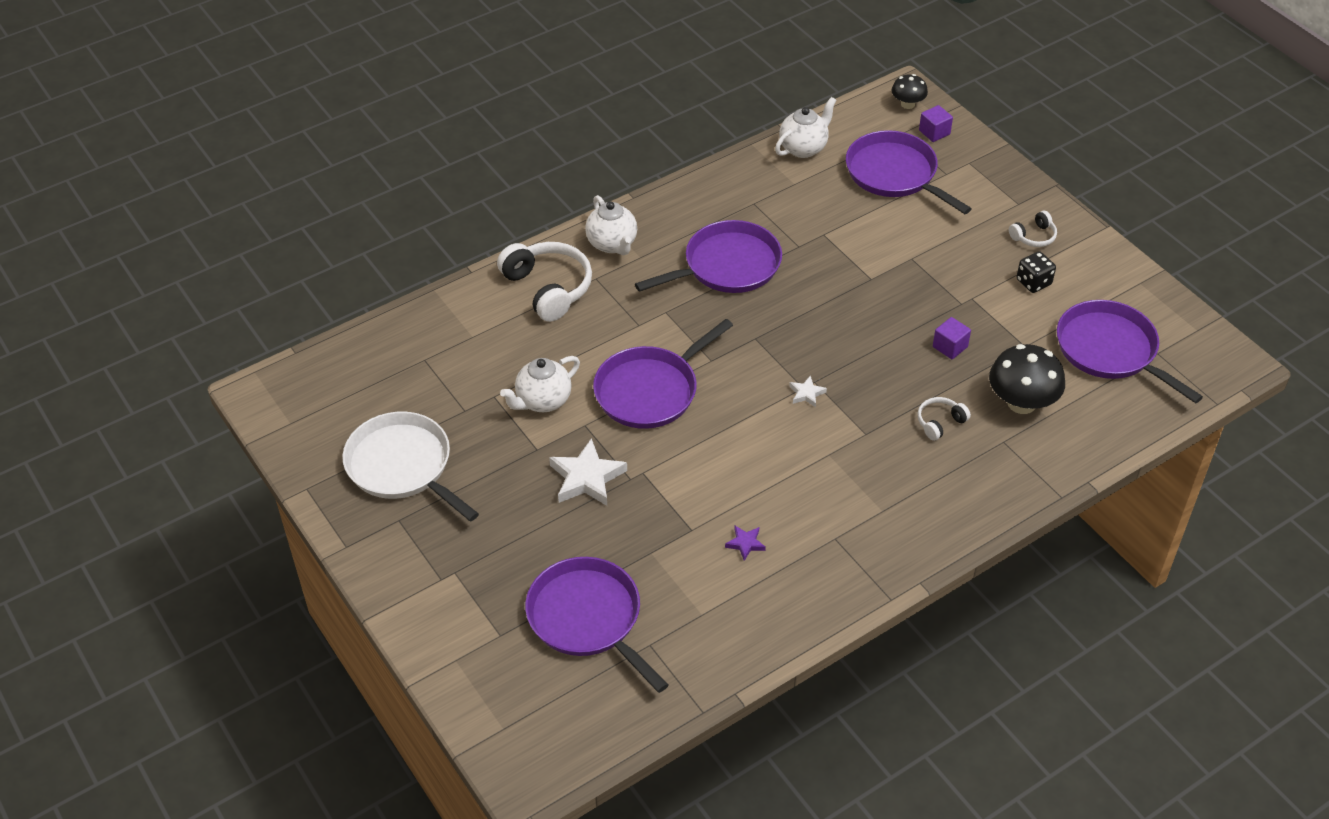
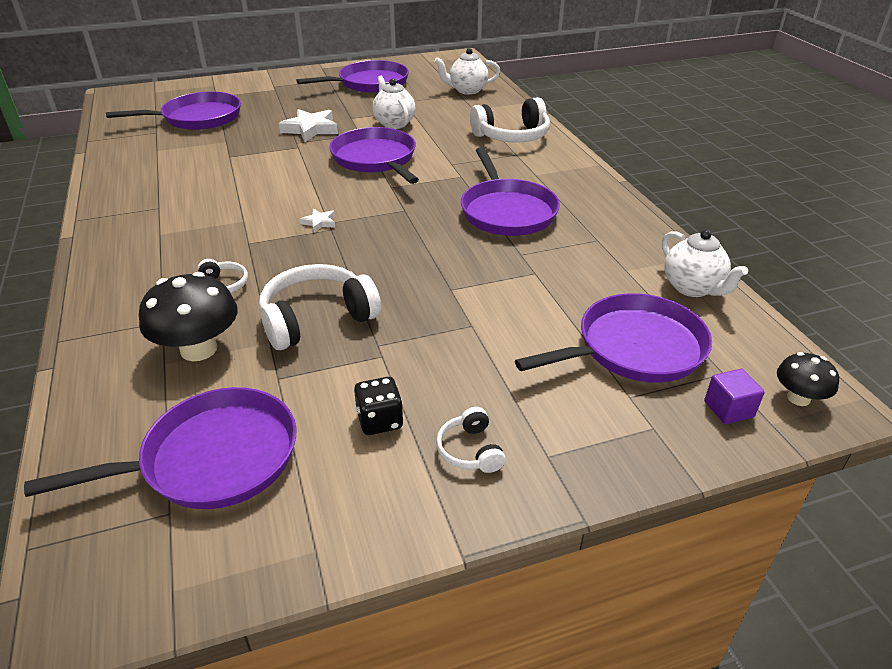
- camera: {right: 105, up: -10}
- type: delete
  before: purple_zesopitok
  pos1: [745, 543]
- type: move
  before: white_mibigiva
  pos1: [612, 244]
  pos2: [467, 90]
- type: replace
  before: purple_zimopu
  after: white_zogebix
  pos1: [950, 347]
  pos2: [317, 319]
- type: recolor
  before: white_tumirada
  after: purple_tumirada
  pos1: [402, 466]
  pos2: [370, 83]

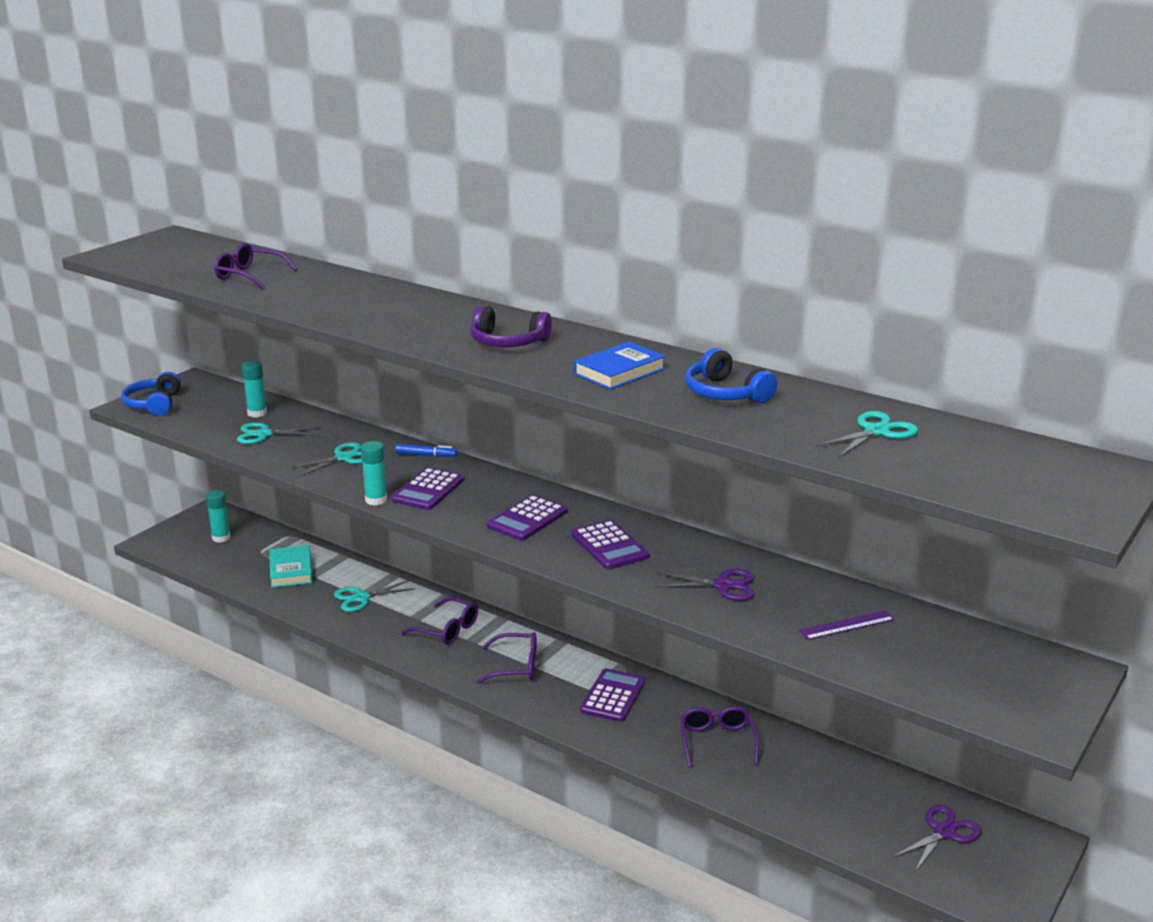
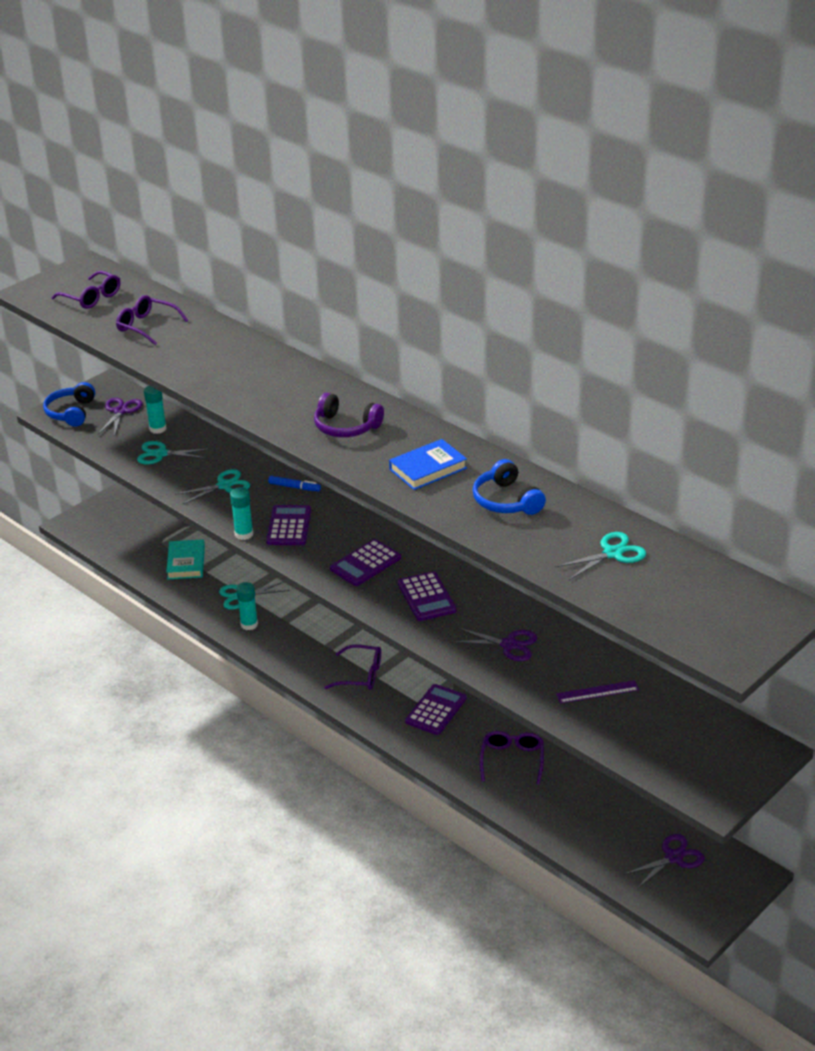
- camera: {right: 10, up: 10}
- type: insert
  after: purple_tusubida
  pos2: [121, 411]
- type: move
  before: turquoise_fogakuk
  pos1: [221, 538]
  pos2: [249, 624]
- type: move
  before: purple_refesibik
  pos1: [447, 629]
  pos2: [91, 297]
- type: rotate
  before: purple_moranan
  pos1: [428, 490]
  pos2: [289, 526]
  turn: 150

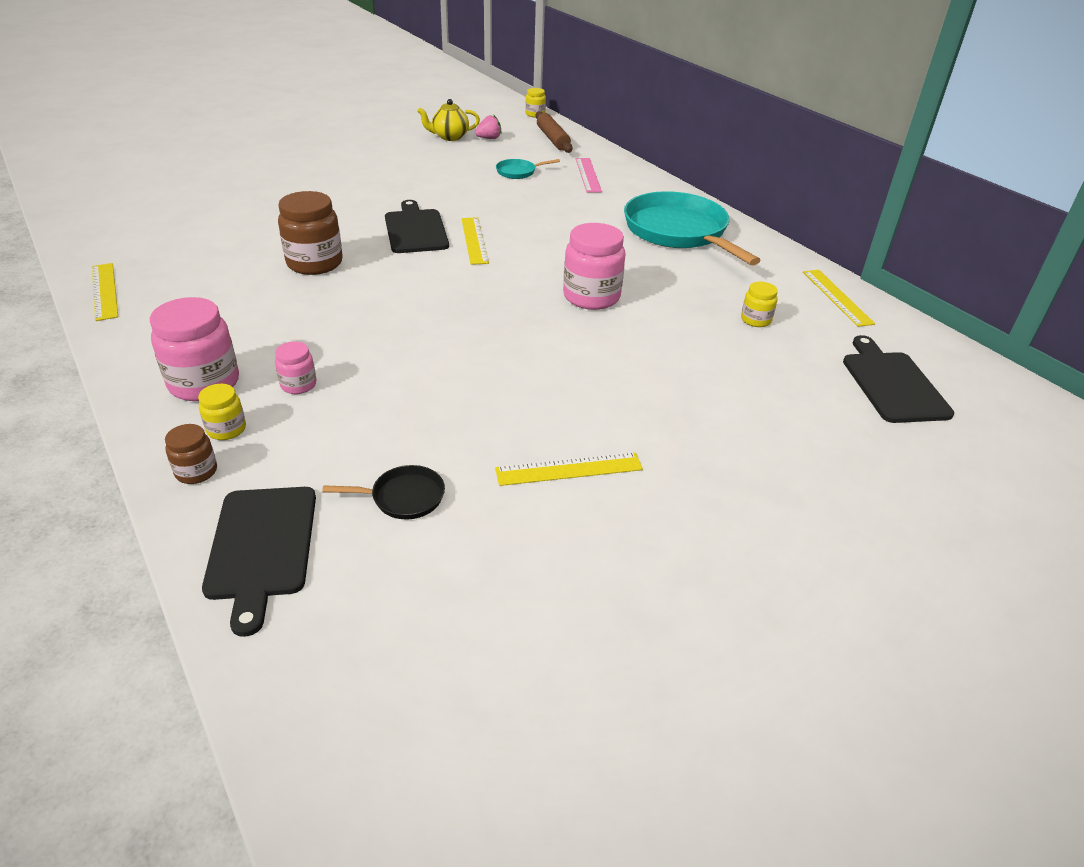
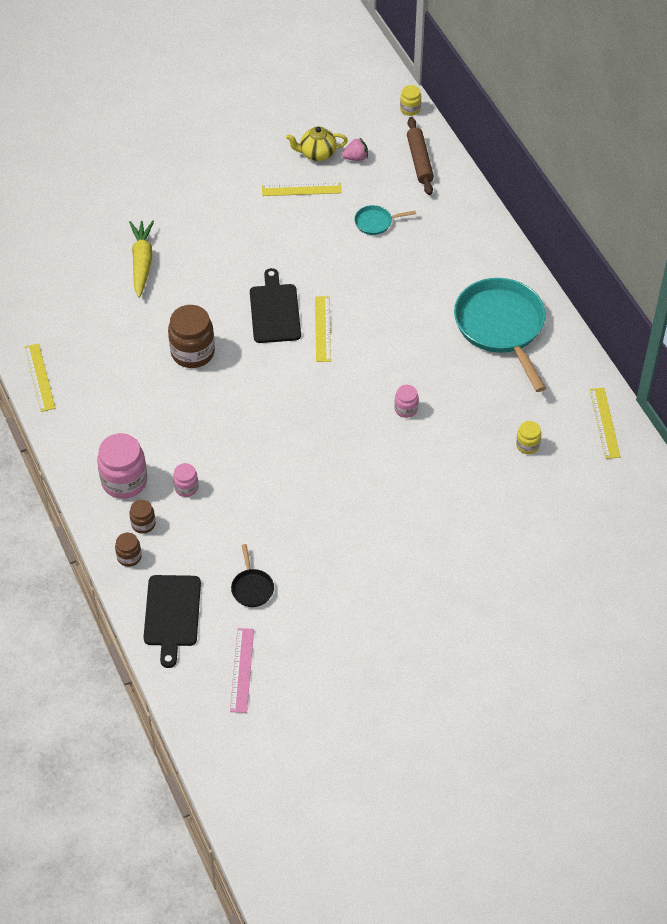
- camera: {right: 10, up: 15}
- type: delete
  before: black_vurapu
  pos1: [892, 384]
- type: insert
  after: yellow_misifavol
  pos2: [142, 262]
- type: move
  before: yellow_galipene
  pos1: [569, 469]
  pos2: [301, 189]
- type: move
  before: pink_galipene
  pos1: [588, 175]
  pos2: [242, 670]
- type: recolor
  before: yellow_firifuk
  after: brown_firifuk
  pos1: [226, 429]
  pos2: [143, 524]
- type: rotate
  before: black_tumirada
  pos1: [403, 497]
  pos2: [252, 587]
  turn: 75
- type: resize
  before: pink_firifuk
  pos1: [591, 297]
  pos2: [406, 409]
  scale: 0.52

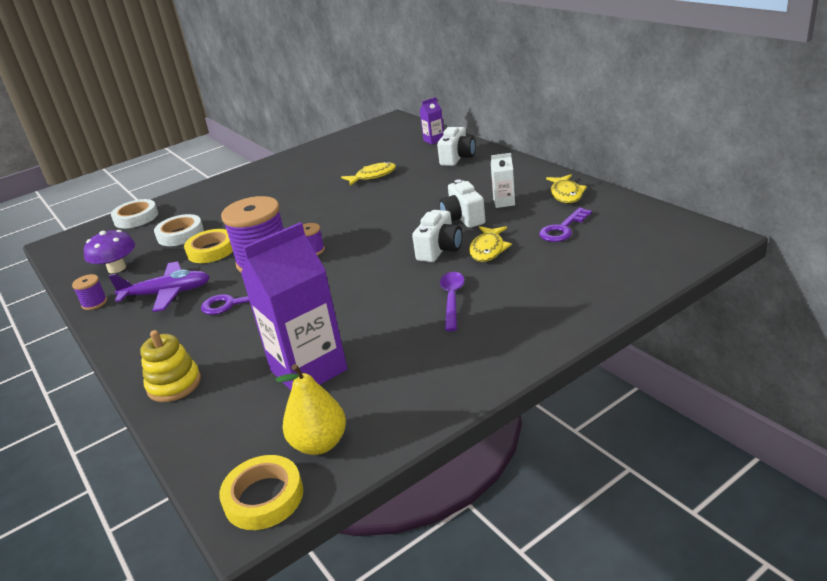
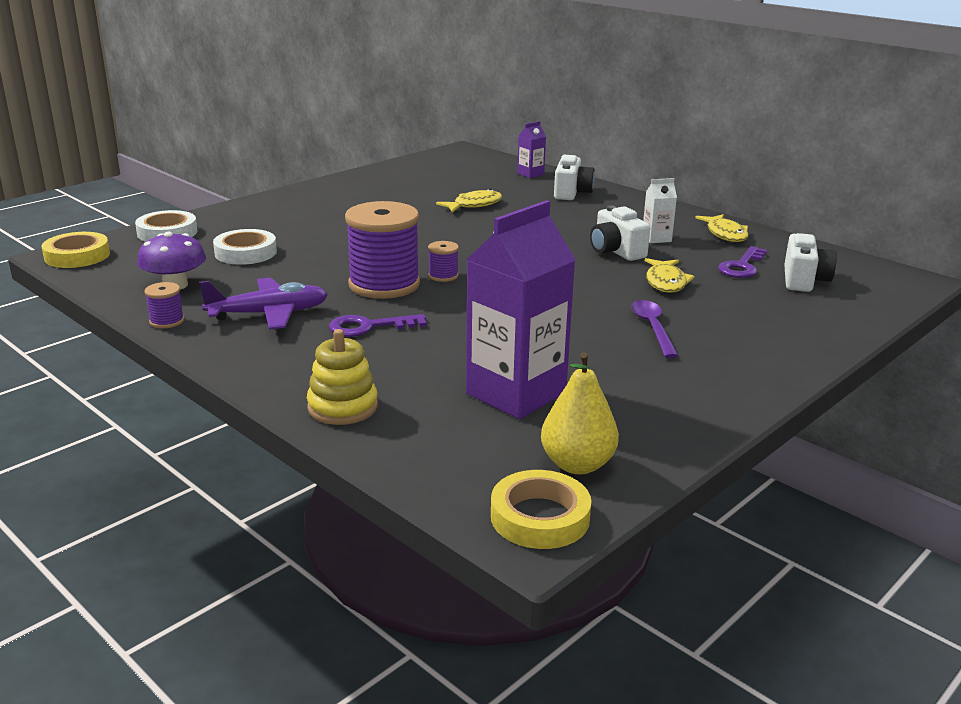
- camera: {right: -15, up: -5}
- type: move
  before: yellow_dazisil
  pos1: [211, 250]
  pos2: [77, 256]
- type: move
  before: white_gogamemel
  pos1: [439, 250]
  pos2: [804, 280]

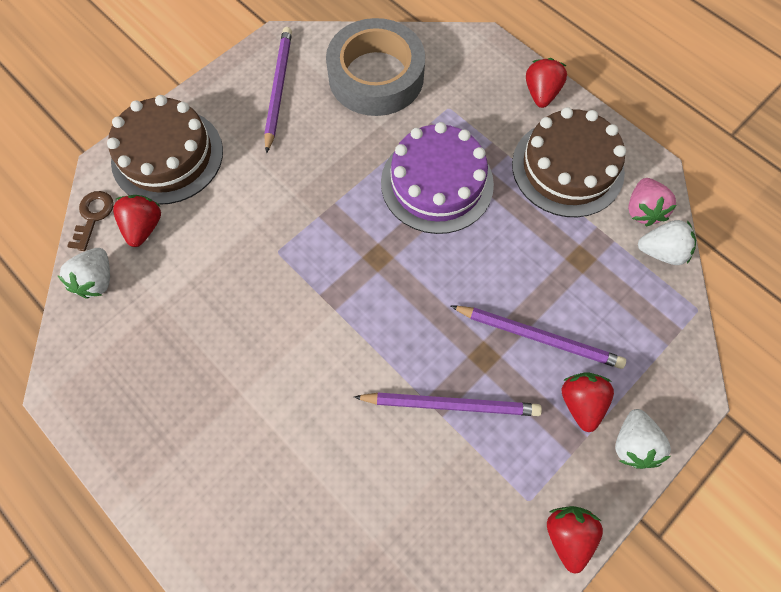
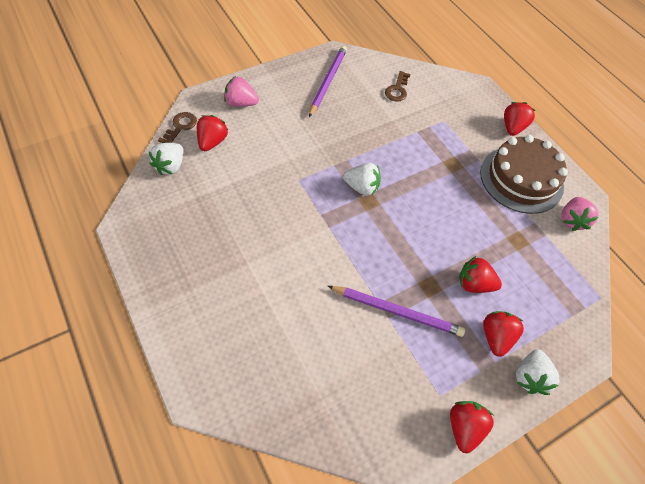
- camera: {right: 10, up: -10}
- type: delete
  before: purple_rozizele
  pos1: [437, 183]
- type: move
  before: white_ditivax
  pos1: [661, 251]
  pos2: [361, 187]
- type: replace
  before: brown_rozizele
  after: pink_ditivax
  pos1: [167, 156]
  pos2: [241, 103]
- type: replace
  before: grey_dazisil
  after: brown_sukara
  pos1: [376, 76]
  pos2: [397, 89]
- type: replace
  before: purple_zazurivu
  after: red_ditivax
  pos1: [539, 337]
  pos2: [474, 284]

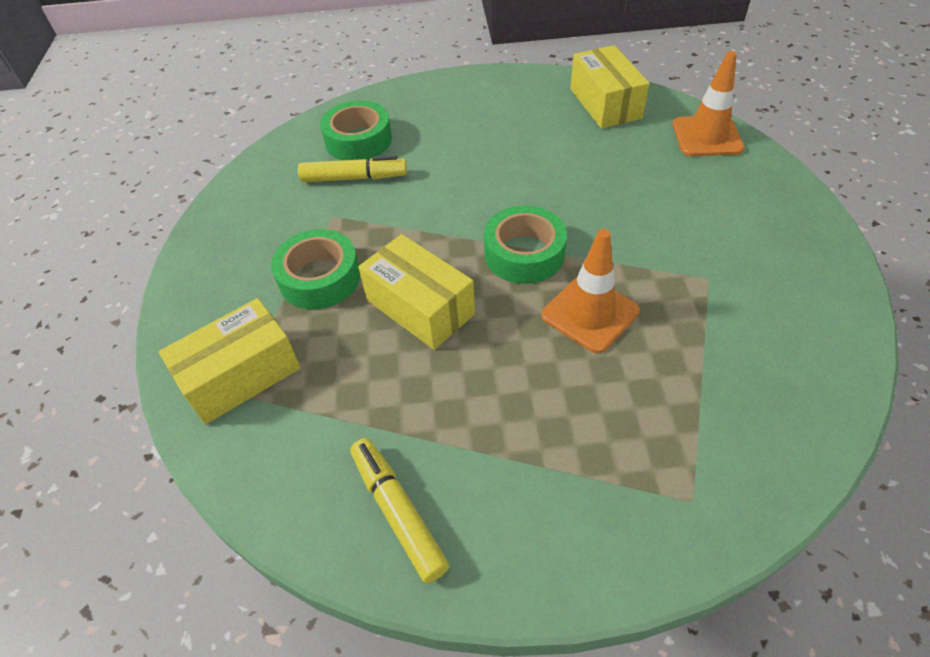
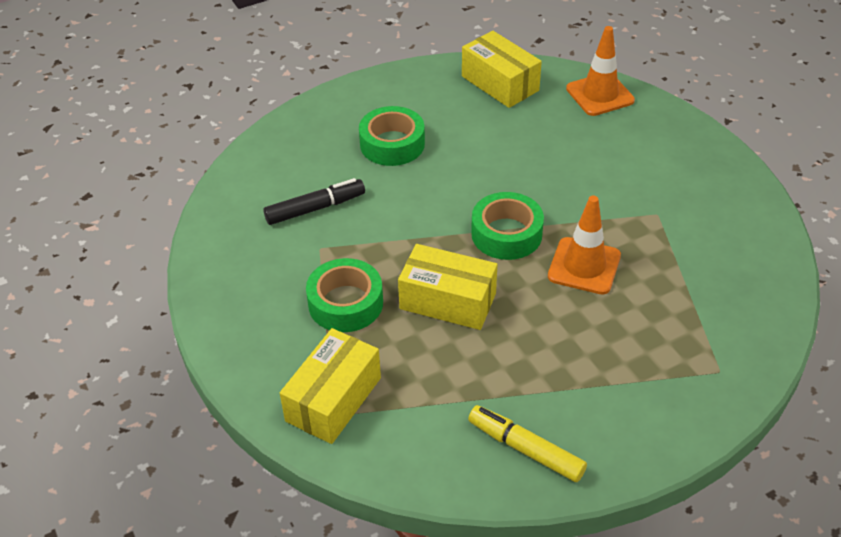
- camera: {right: -25, up: -5}
- type: move
  before: green_dazisil
  pos1: [358, 140]
  pos2: [392, 144]
- type: recolor
  before: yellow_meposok
  after: black_meposok
  pos1: [354, 178]
  pos2: [315, 208]

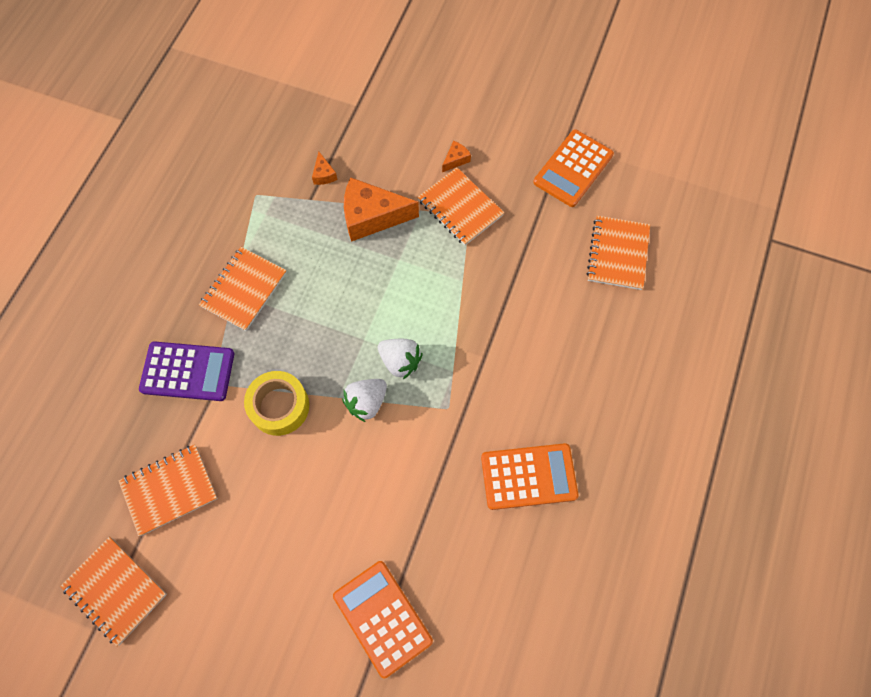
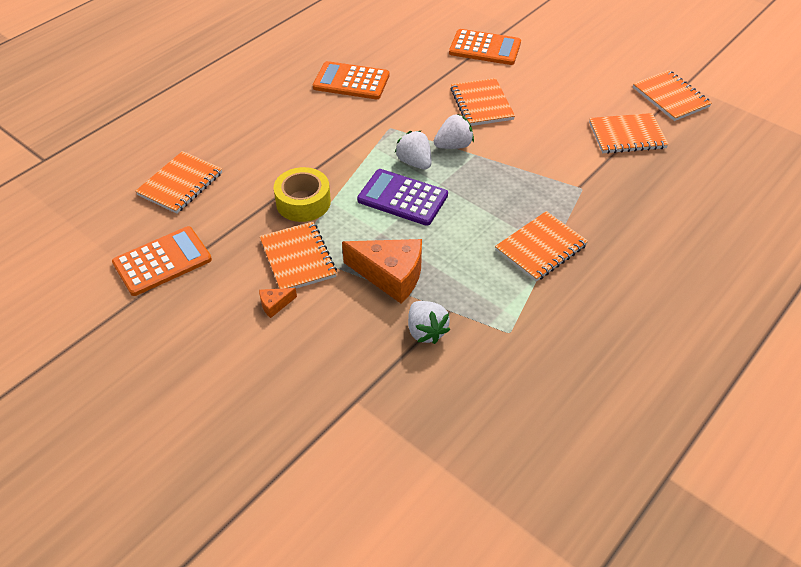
- camera: {right: -160, up: -20}
- type: insert
  after: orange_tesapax
  pos2: [481, 104]
- type: move
  before: purple_moranan
  pos1: [188, 371]
  pos2: [402, 198]
- type: move
  before: yellow_dazisil
  pos1: [279, 406]
  pos2: [303, 202]
- type: replace
  before: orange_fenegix
  after: white_ditivax
  pos1: [324, 174]
  pos2: [426, 331]
- type: rotate
  before: orange_moranan
  pos1: [382, 618]
  pos2: [485, 48]
  turn: -60

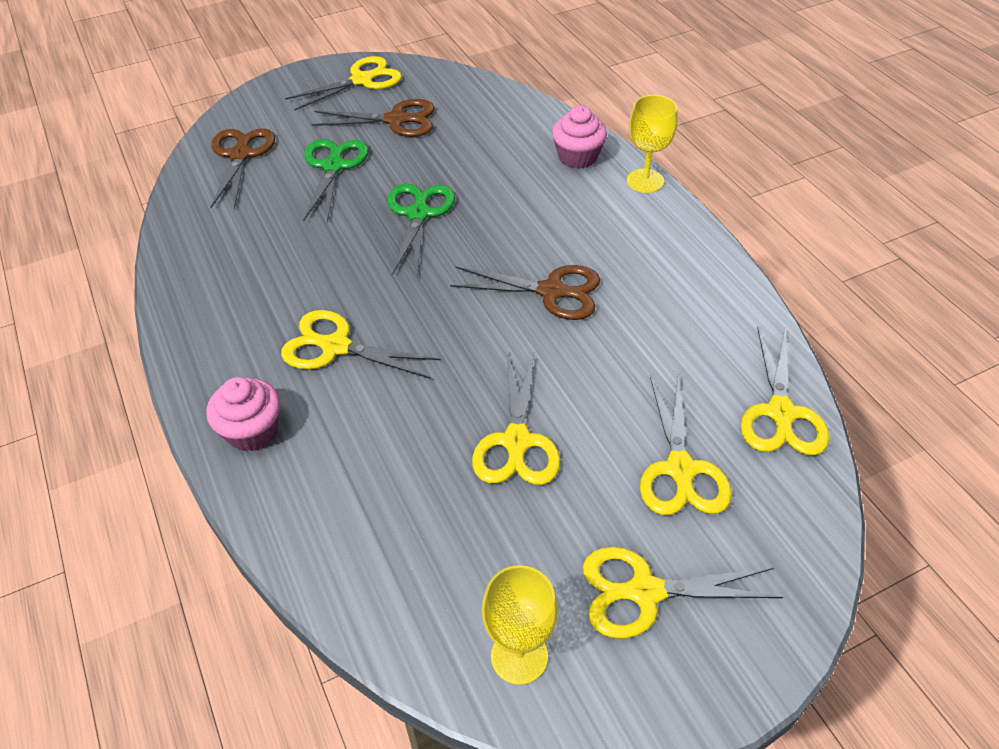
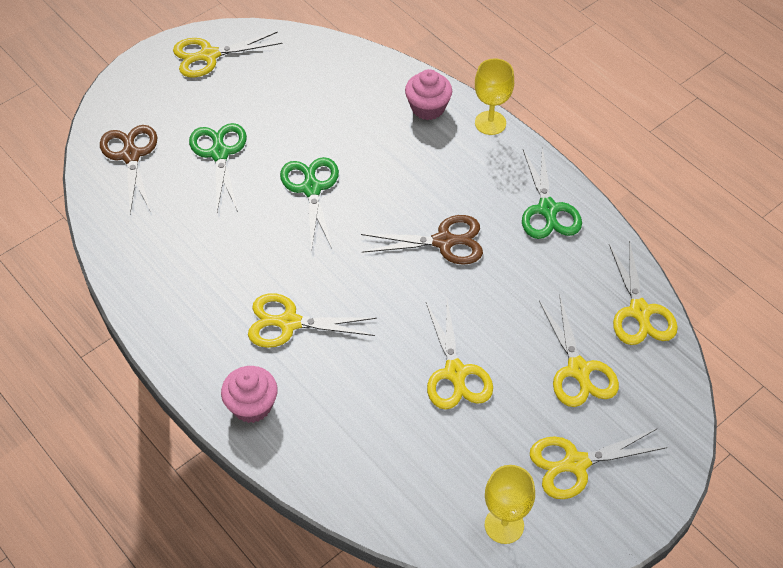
- camera: {right: -15, up: 5}
- type: delete
  before: brown_tusubida
  pos1: [396, 120]
- type: insert
  after: green_tusubida
  pos2: [547, 209]
- type: rotate
  before: yellow_tusubida
  pos1: [362, 80]
  pos2: [209, 55]
  turn: -150

